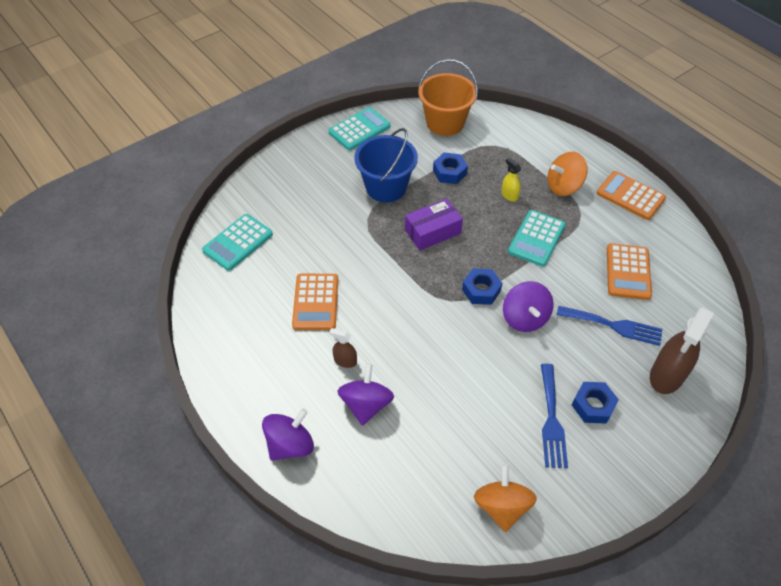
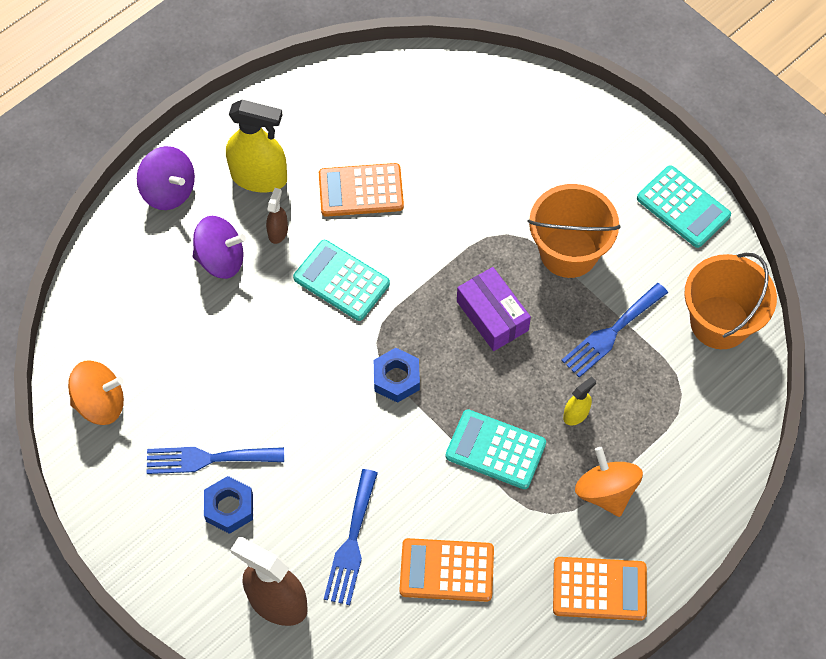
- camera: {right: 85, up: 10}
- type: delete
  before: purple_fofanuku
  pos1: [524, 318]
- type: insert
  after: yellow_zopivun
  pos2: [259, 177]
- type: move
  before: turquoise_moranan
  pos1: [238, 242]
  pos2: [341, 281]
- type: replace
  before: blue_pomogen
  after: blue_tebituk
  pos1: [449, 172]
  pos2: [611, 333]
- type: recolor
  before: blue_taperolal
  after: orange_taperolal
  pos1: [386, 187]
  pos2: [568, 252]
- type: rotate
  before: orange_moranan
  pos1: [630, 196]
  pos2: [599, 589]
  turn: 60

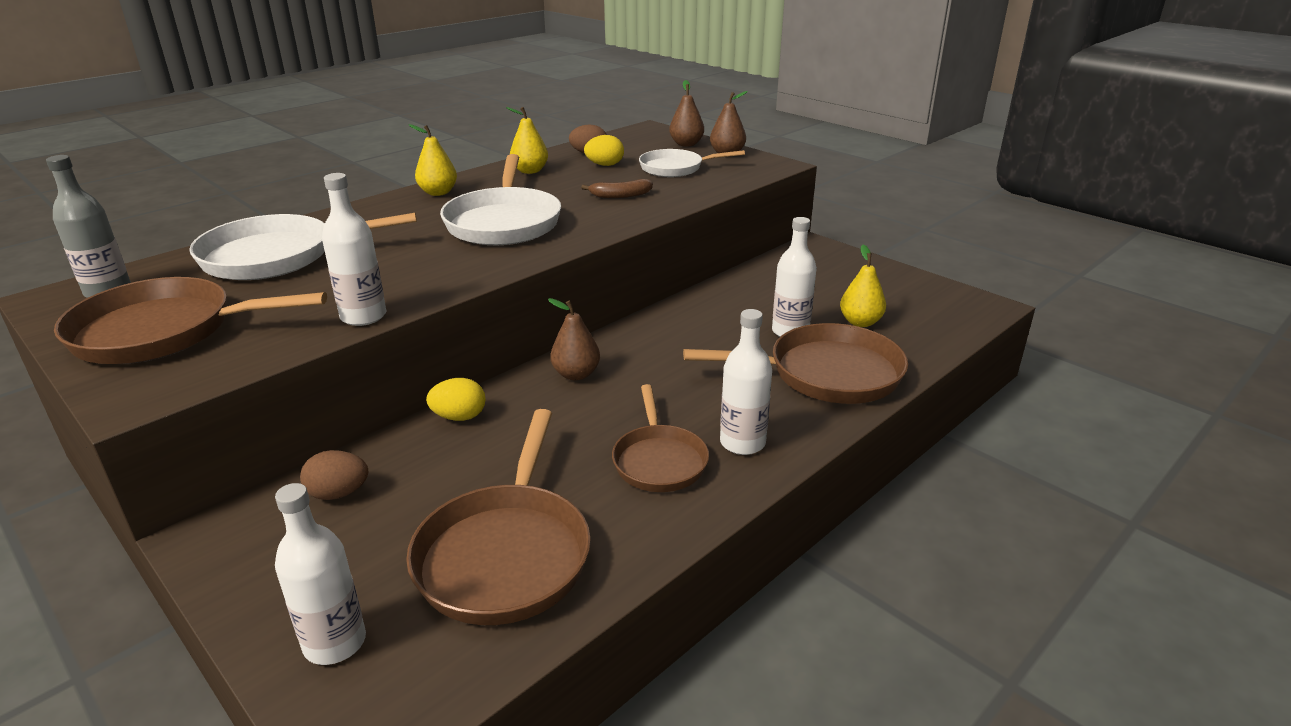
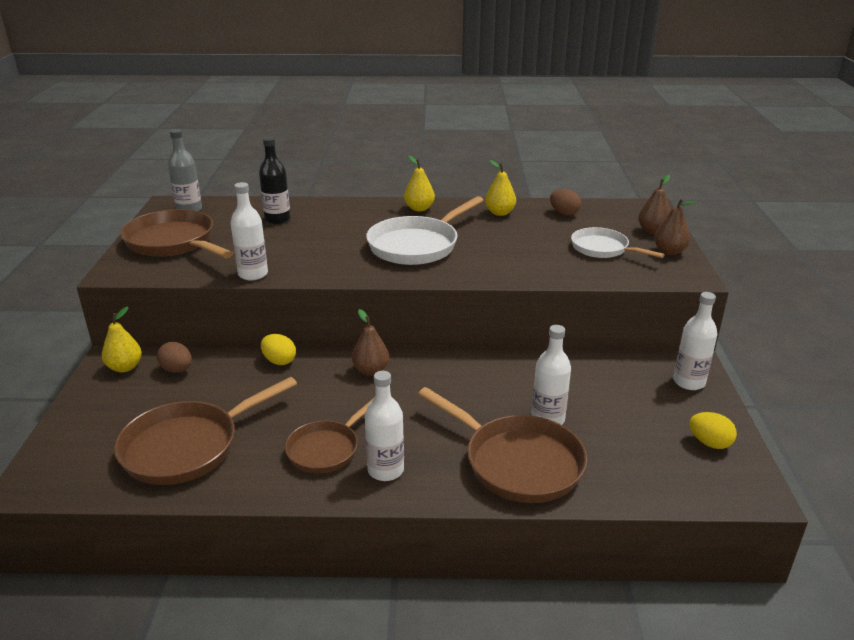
- camera: {right: 45, up: 0}
- type: delete
  before: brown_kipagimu
  pos1: [620, 196]
- type: move
  before: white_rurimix
  pos1: [335, 643]
  pos2: [689, 382]
- type: move
  before: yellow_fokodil
  pos1: [605, 165]
  pos2: [709, 443]
- type: move
  before: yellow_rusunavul
  pos1: [860, 322]
  pos2: [125, 367]
- type: replace
  before: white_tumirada
  after: black_rurimix
  pos1: [277, 256]
  pos2: [277, 219]

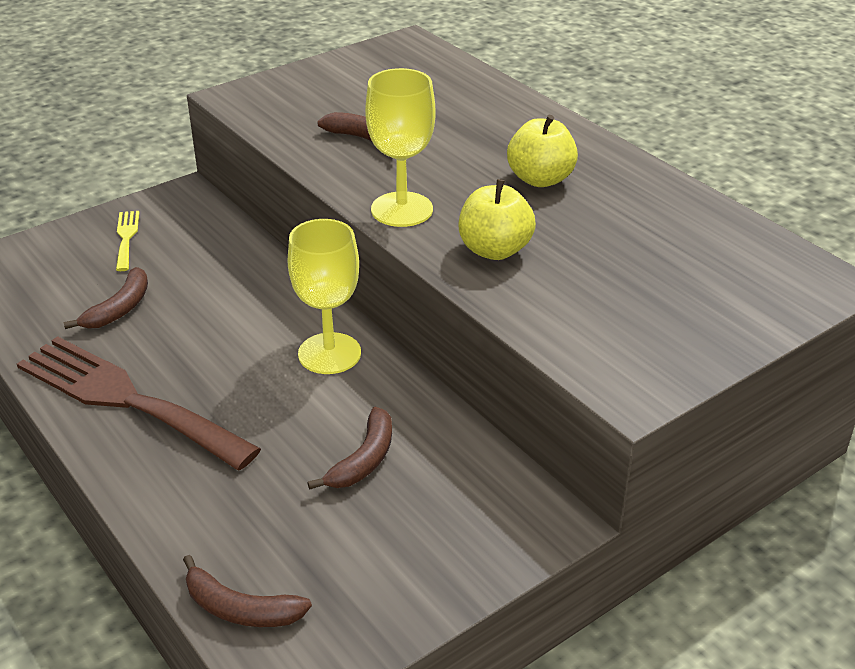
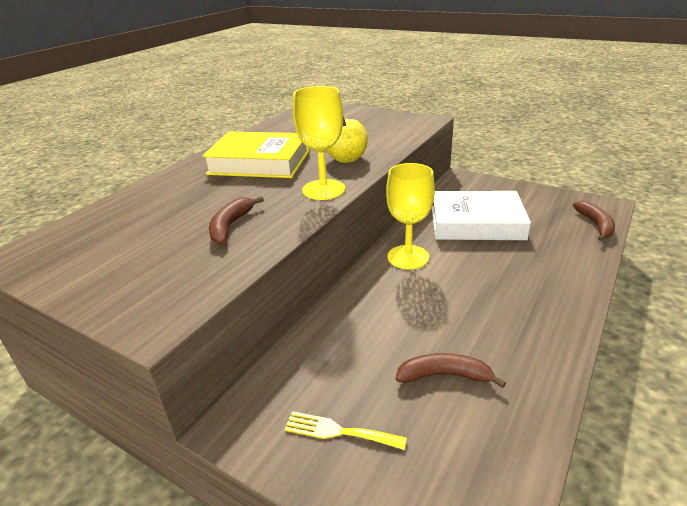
- camera: {right: -110, up: -5}
- type: delete
  before: brown_tebituk
  pos1: [126, 399]
- type: replace
  before: brown_kipagimu
  after: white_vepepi
  pos1: [364, 459]
  pos2: [476, 223]
- type: replace
  before: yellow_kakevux
  after: yellow_vepepi
  pos1: [540, 179]
  pos2: [259, 162]
- type: rotate
  before: yellow_tebituk
  pos1: [126, 238]
  pos2: [338, 431]
  turn: 45

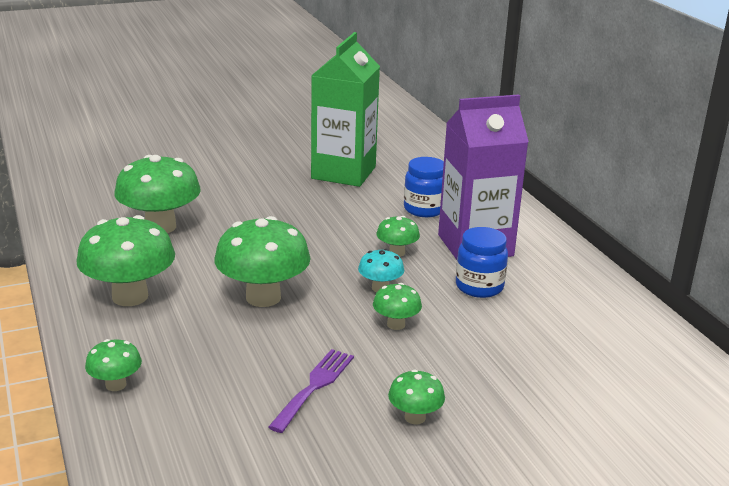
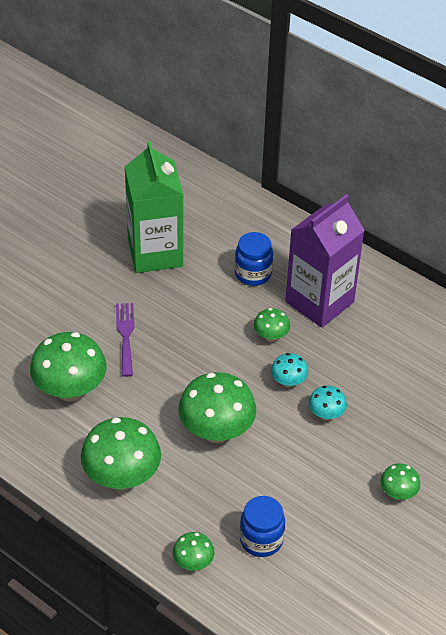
- camera: {right: -30, up: 20}
- type: move
  before: purple_tebituk
  pos1: [314, 386]
  pos2: [125, 335]
- type: move
  before: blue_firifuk
  pos1: [479, 287]
  pos2: [261, 540]
- type: recolor
  before: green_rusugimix
  after: turquoise_rusugimix
  pos1: [396, 324]
  pos2: [326, 414]

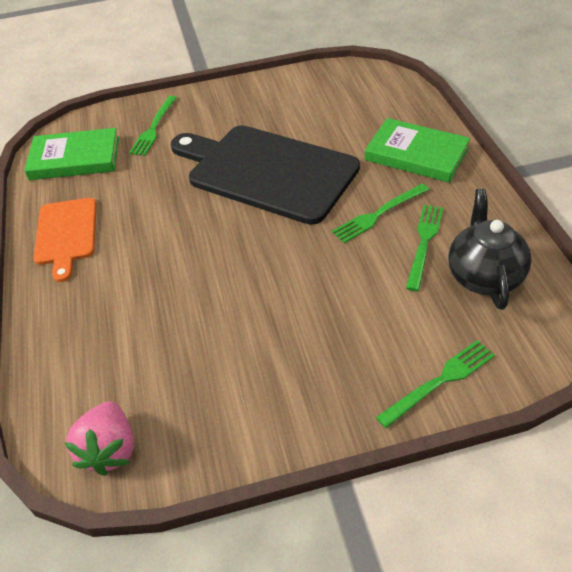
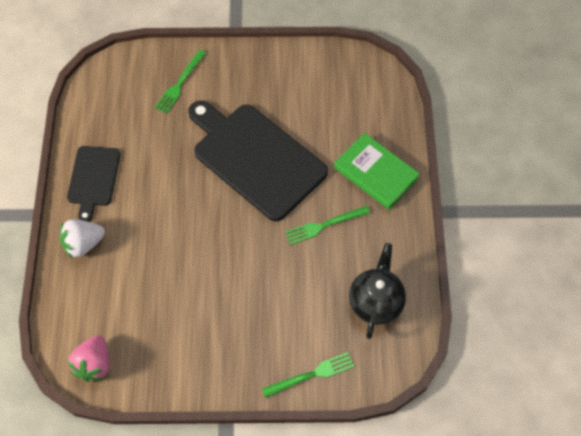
- camera: {right: 10, up: 15}
- type: delete
  before: green_vepepi
  pos1: [75, 158]
- type: delete
  before: green_tebituk
  pos1: [424, 243]
- type: insert
  after: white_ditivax
  pos2: [83, 244]
- type: recolor
  before: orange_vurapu
  after: black_vurapu
  pos1: [66, 234]
  pos2: [93, 179]

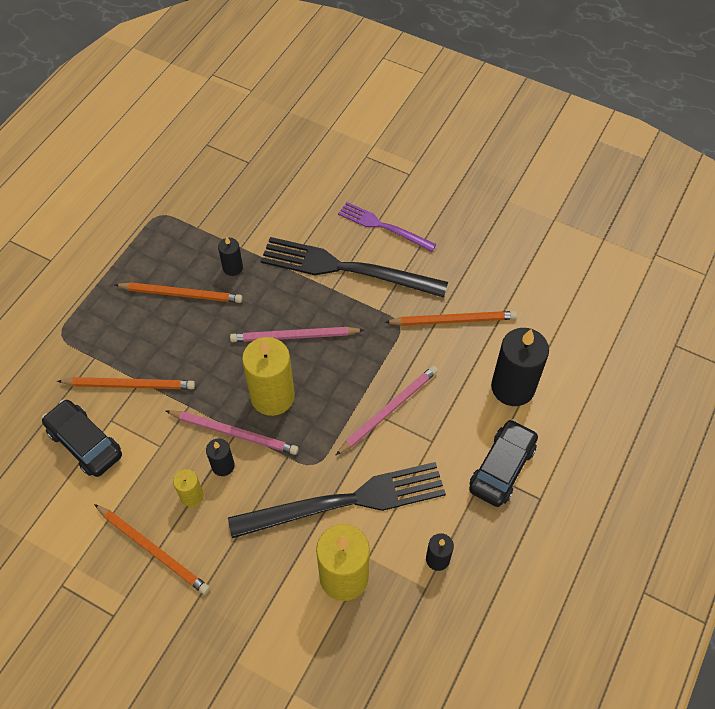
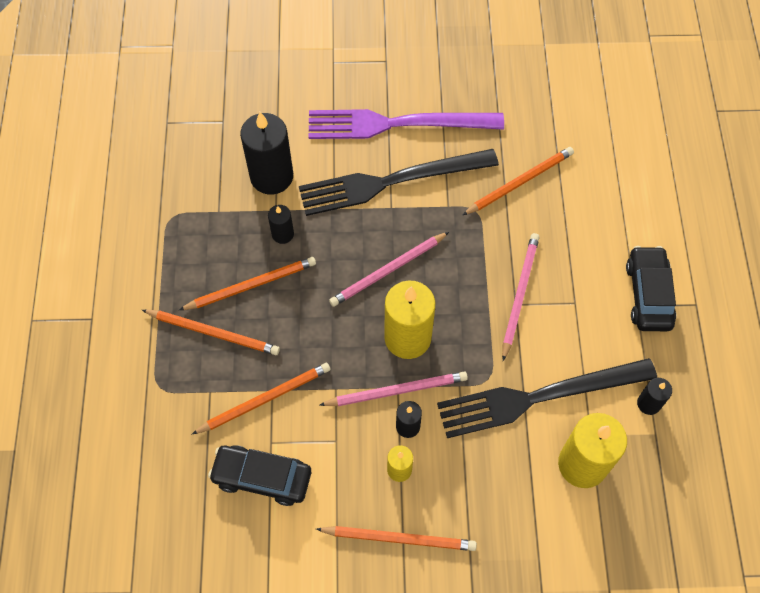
- camera: {right: -30, up: 5}
- type: insert
  after: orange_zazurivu
  pos2: [213, 333]
- type: move
  before: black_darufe
  pos1: [512, 387]
  pos2: [271, 176]
- type: rotate
  before: black_tebituk
  pos1: [346, 501]
  pos2: [538, 397]
  turn: -150
- type: resize
  before: purple_tebituk
  pos1: [383, 226]
  pos2: [397, 124]
  scale: 1.75

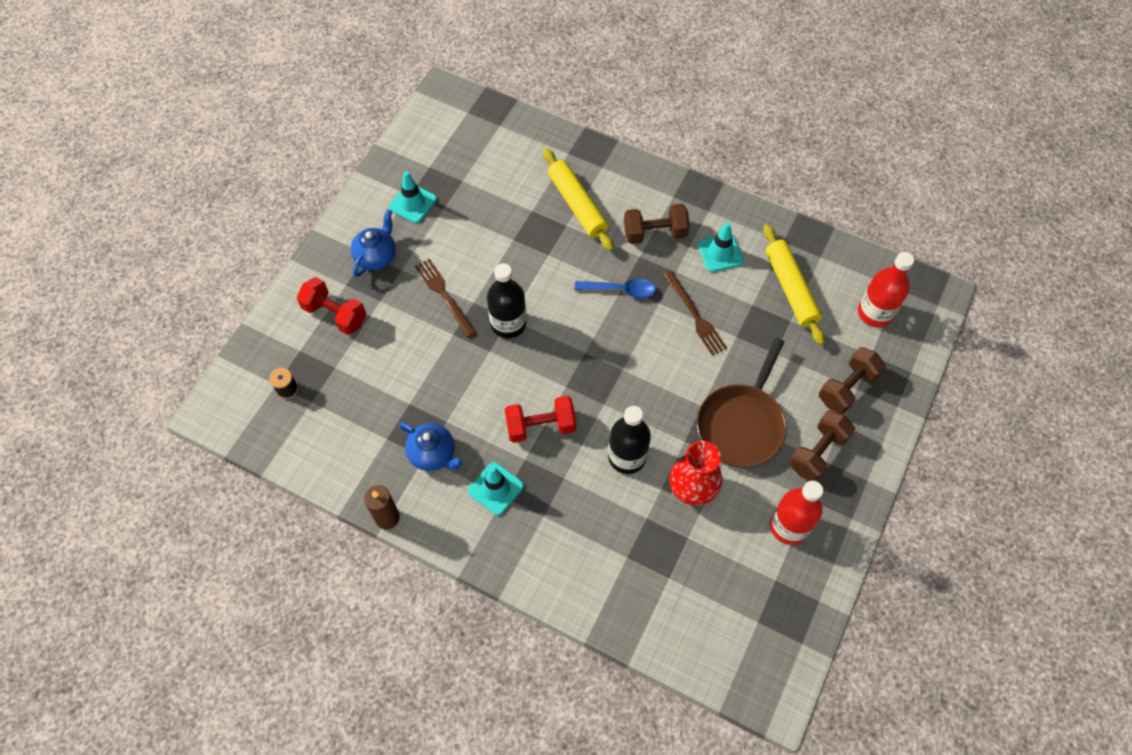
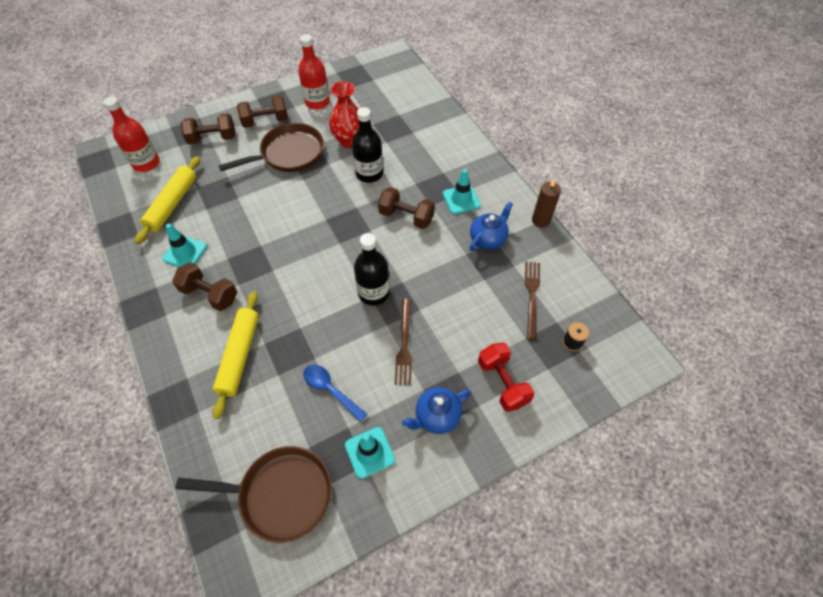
- camera: {right: -145, up: -5}
- type: insert
  after: brown_tumirada
  pos2: [280, 494]
- type: move
  before: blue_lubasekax
  pos1: [620, 290]
  pos2: [330, 390]
- type: move
  before: brown_tebituk
  pos1: [694, 315]
  pos2: [532, 296]
- type: recolor
  before: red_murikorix
  after: brown_murikorix
  pos1: [540, 426]
  pos2: [406, 217]
- type: rotate
  before: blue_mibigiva
  pos1: [433, 454]
  pos2: [488, 239]
  turn: 60

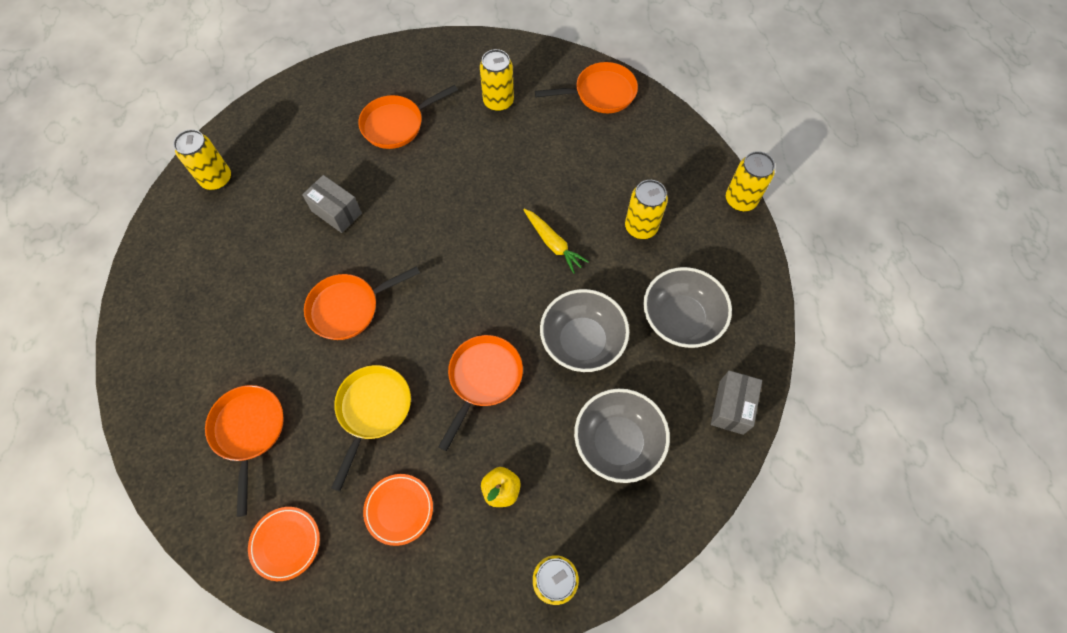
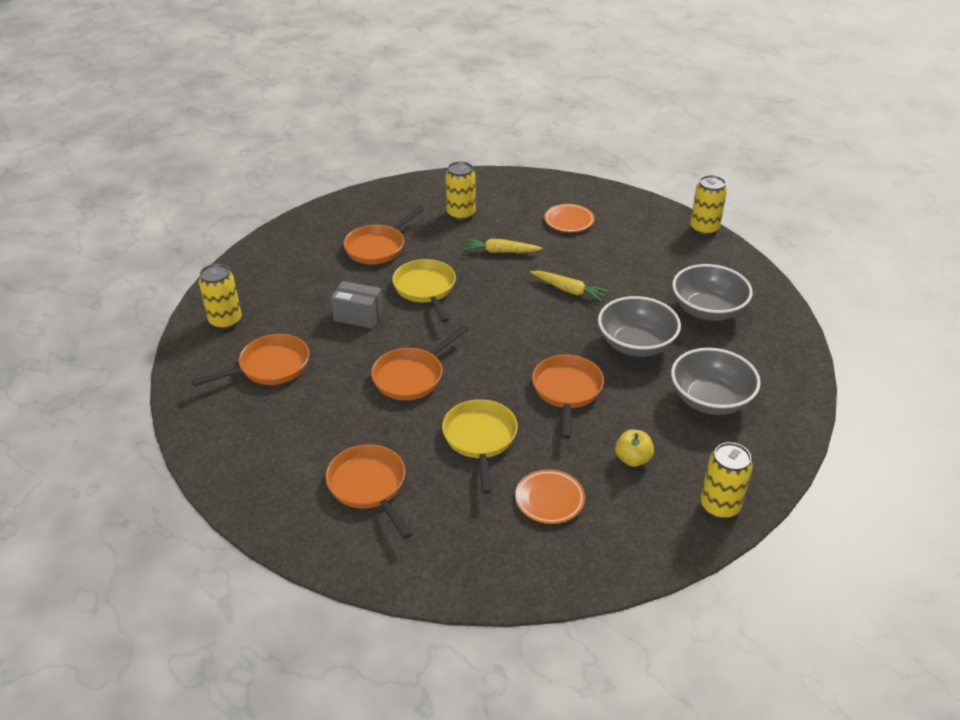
- camera: {right: -20, up: -25}
- type: delete
  before: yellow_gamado
  pos1: [641, 227]
- type: delete
  before: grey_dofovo
  pos1: [731, 407]
- type: insert
  after: yellow_tumirada
  pos2: [426, 289]
- type: insert
  after: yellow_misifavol
  pos2: [501, 252]
- type: move
  before: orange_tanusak
  pos1: [285, 543]
  pos2: [569, 221]
- type: move
  before: orange_tumirada
  pos1: [601, 93]
  pos2: [270, 367]

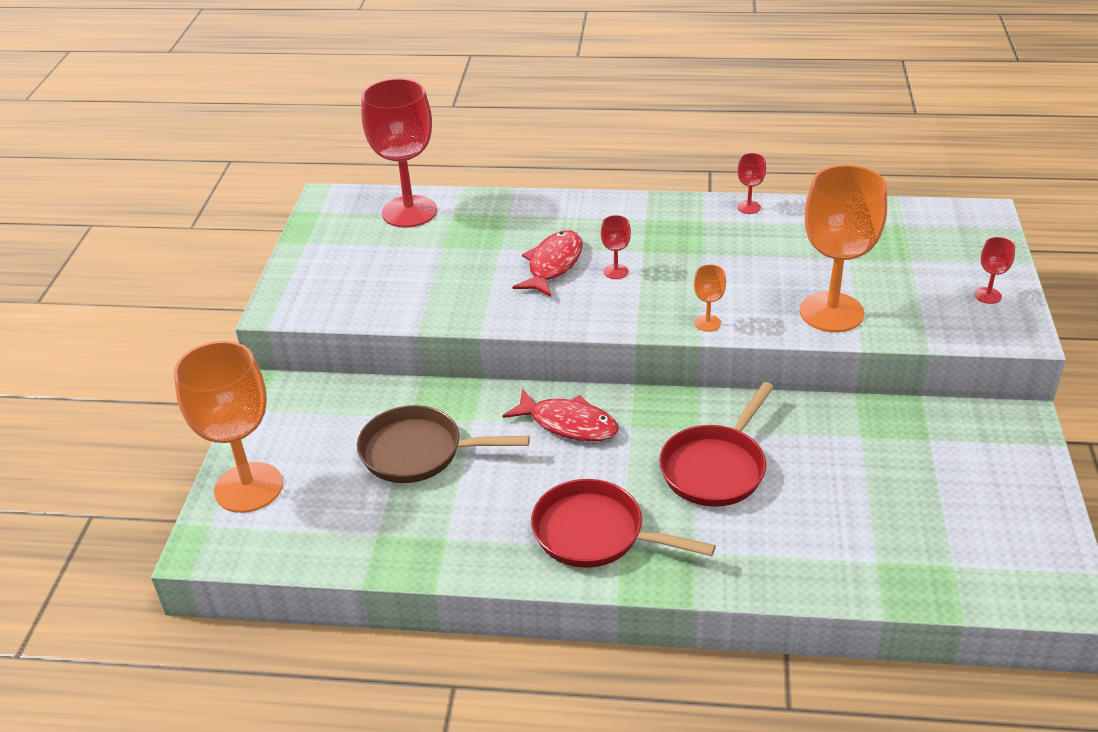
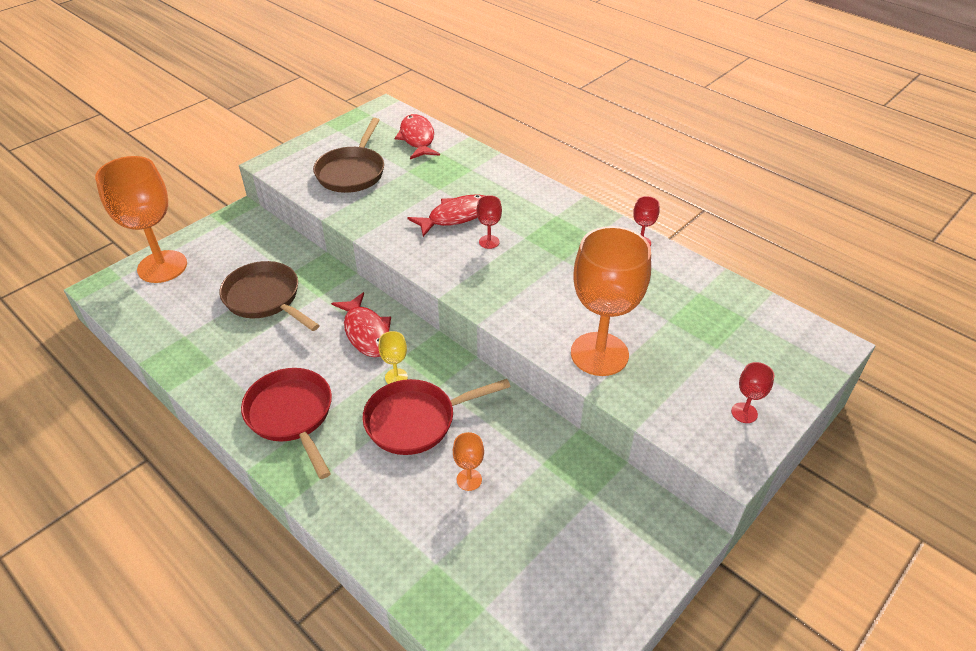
- camera: {right: 35, up: 5}
- type: insert
  after: brown_tumirada
  pos2: [352, 172]
- type: insert
  after: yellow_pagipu
  pos2: [396, 377]
- type: move
  before: orange_pagipu
  pos1: [707, 323]
  pos2: [469, 479]
- type: replace
  before: red_pagipu
  after: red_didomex
  pos1: [409, 212]
  pos2: [417, 138]

